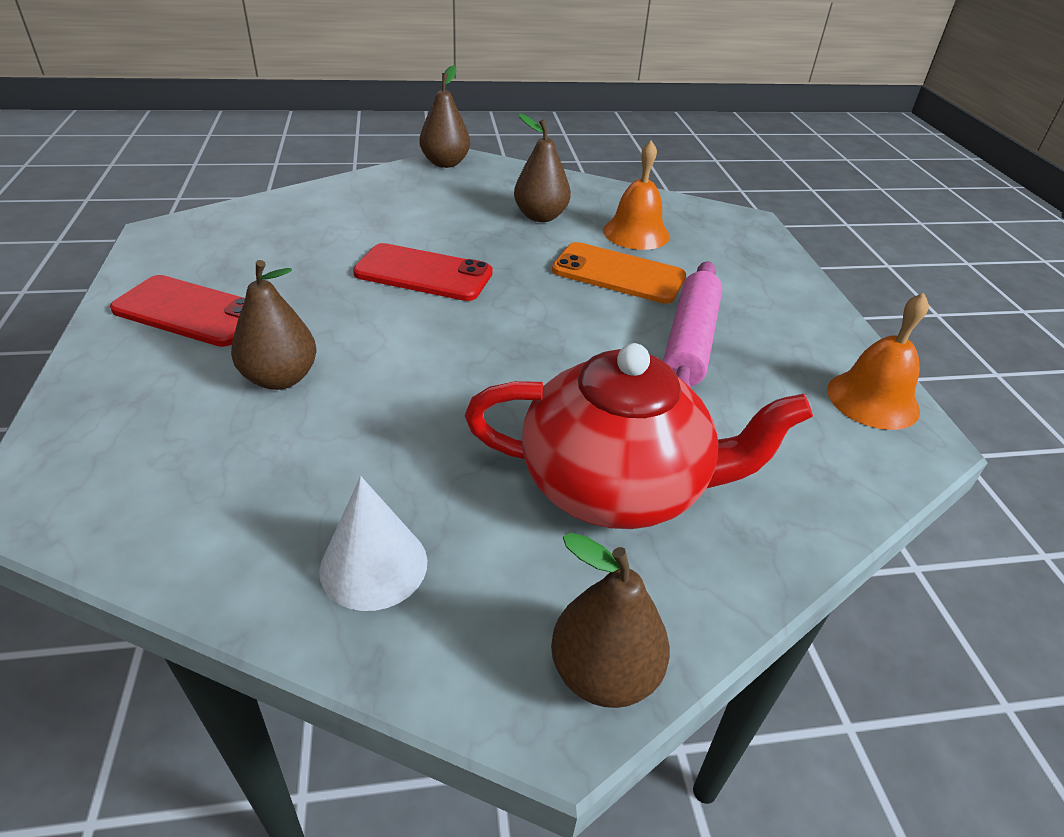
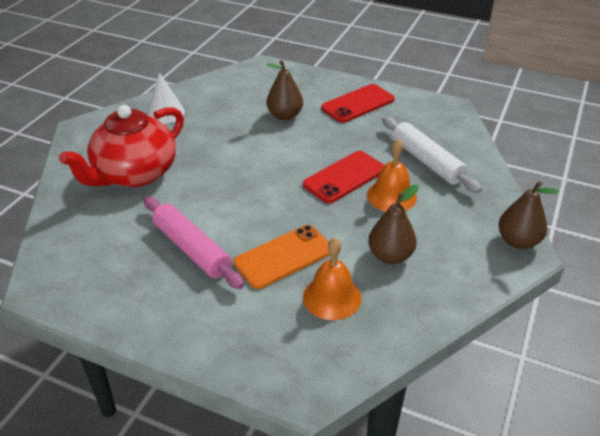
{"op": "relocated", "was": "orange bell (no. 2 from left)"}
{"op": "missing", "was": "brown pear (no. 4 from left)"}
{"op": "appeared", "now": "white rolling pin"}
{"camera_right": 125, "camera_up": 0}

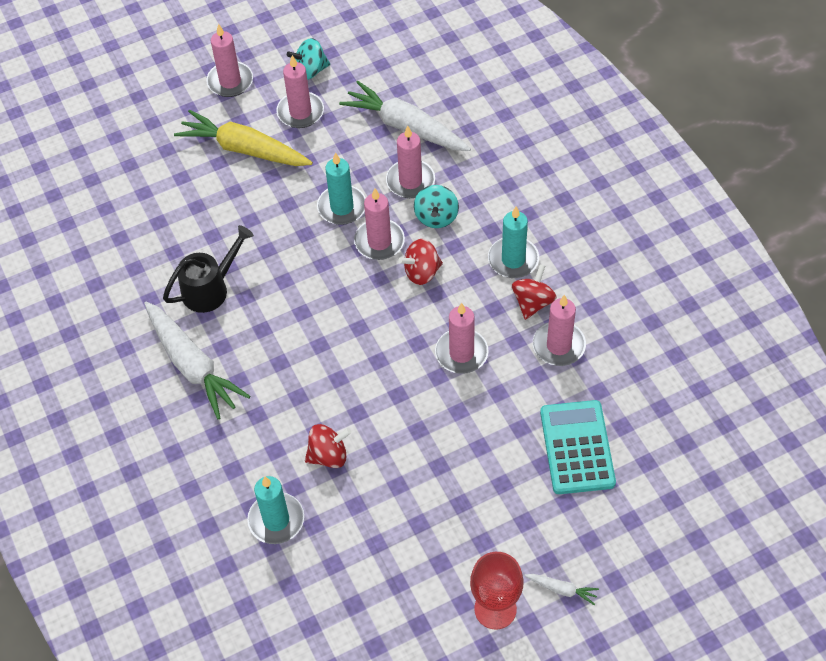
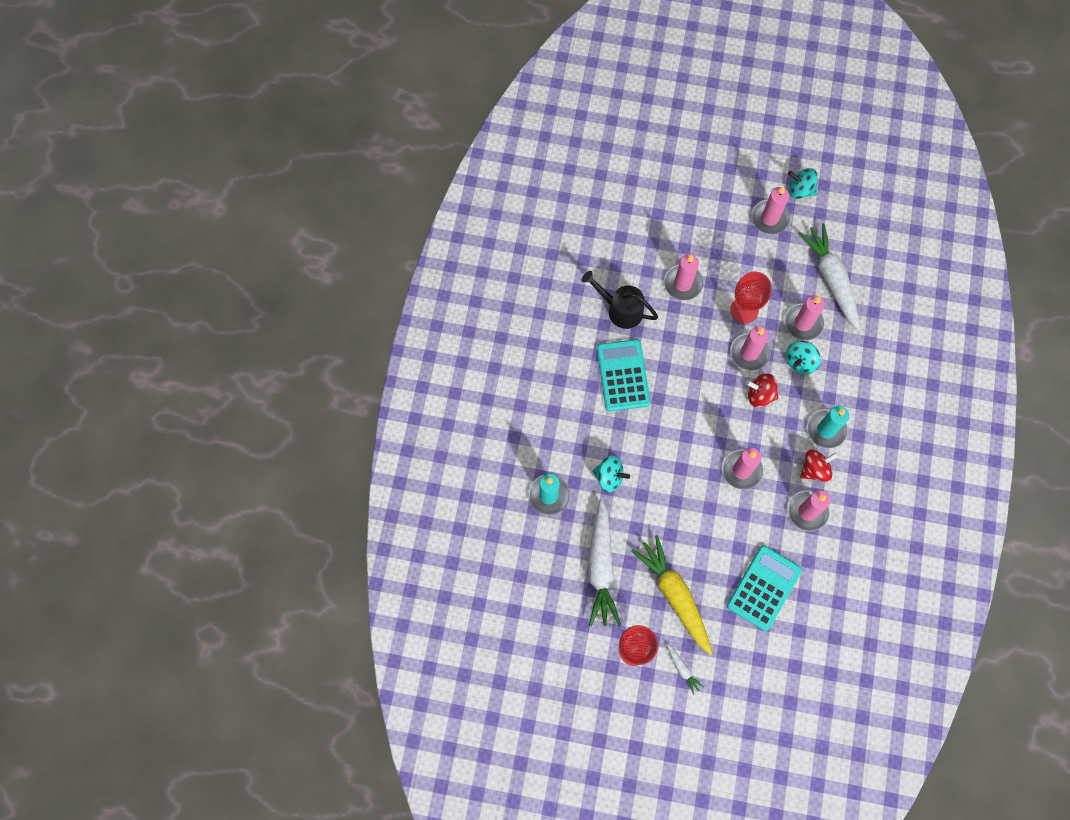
{"op": "relocated", "was": "pink candle (no. 1 from left)"}
{"op": "relocated", "was": "yellow carrot"}
{"op": "exchanged", "was": "turquoise candle (no. 2 from left)", "now": "red goblet (no. 2 from left)"}
{"op": "spun", "was": "black watering can", "clockwise": -150}
{"op": "relocated", "was": "white carrot (no. 1 from left)"}
{"op": "colour", "was": "red spinning top (no. 1 from left)", "now": "turquoise spinning top (no. 1 from left)"}
{"op": "appeared", "now": "turquoise calculator (no. 1 from left)"}
{"camera_right": 35, "camera_up": 15}

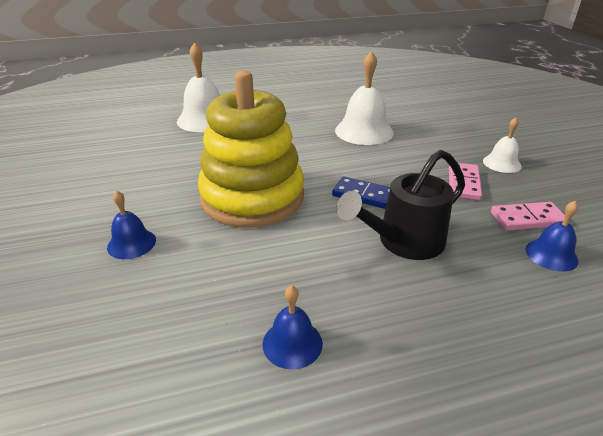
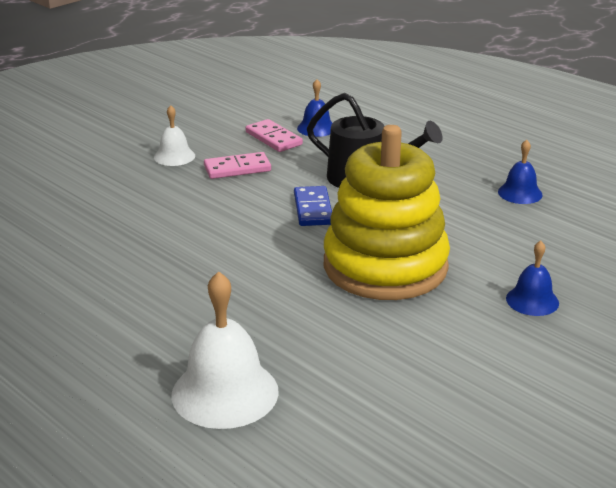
{"op": "missing", "was": "white bell (no. 2 from left)"}
{"camera_right": -120, "camera_up": -5}

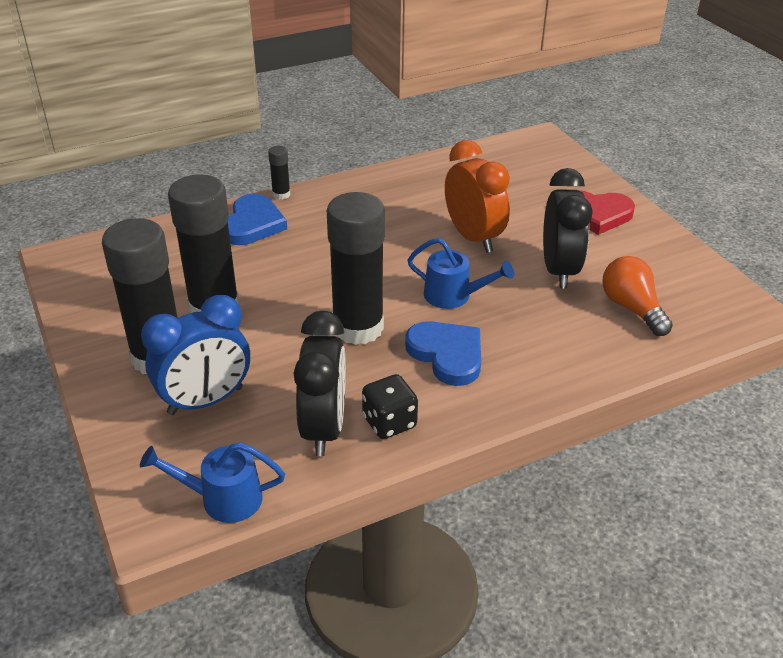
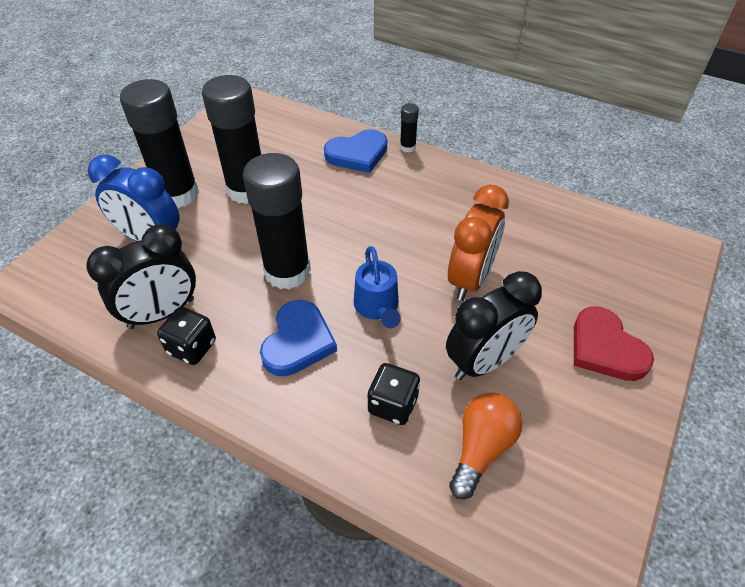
{"op": "missing", "was": "blue watering can (no. 1 from left)"}
{"op": "appeared", "now": "black dice (no. 2 from left)"}
{"camera_right": 55, "camera_up": 10}

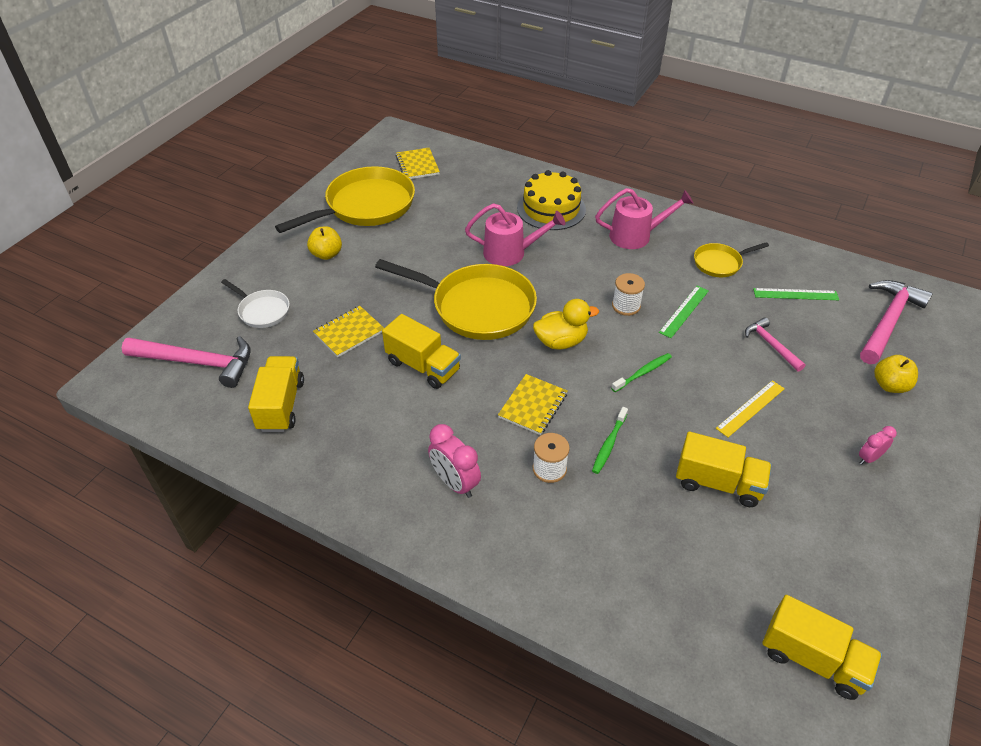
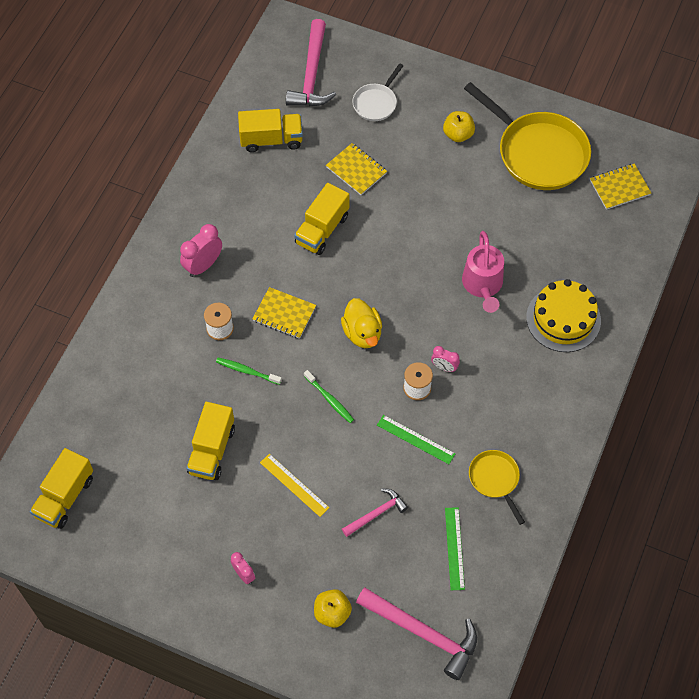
{"op": "missing", "was": "pink watering can (no. 2 from left)"}
{"op": "missing", "was": "yellow pan (no. 2 from left)"}
{"op": "appeared", "now": "pink clock (no. 3 from left)"}
{"camera_right": 85, "camera_up": 15}

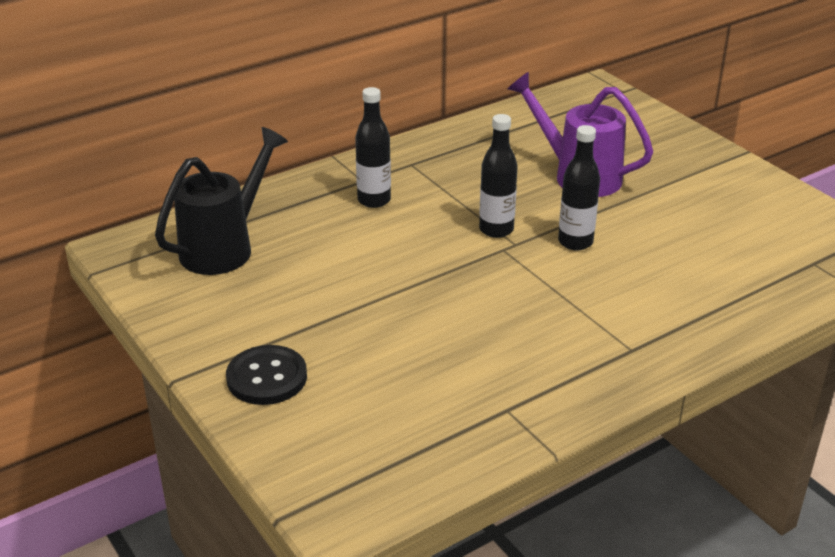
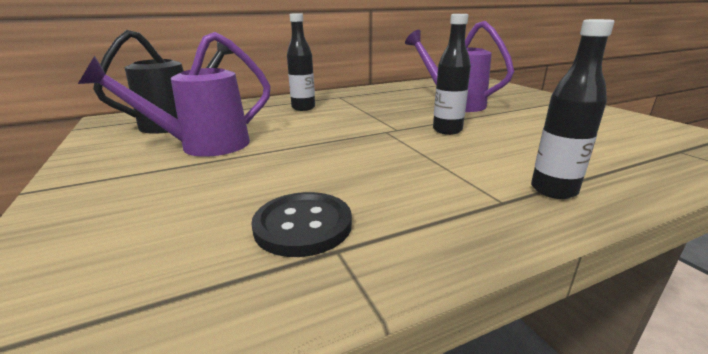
{"op": "relocated", "was": "black bottle (no. 2 from left in the first image)", "now": "black bottle (no. 3 from left)"}
{"op": "relocated", "was": "black button"}
{"op": "appeared", "now": "purple watering can (no. 1 from left)"}
{"camera_right": 10, "camera_up": -10}

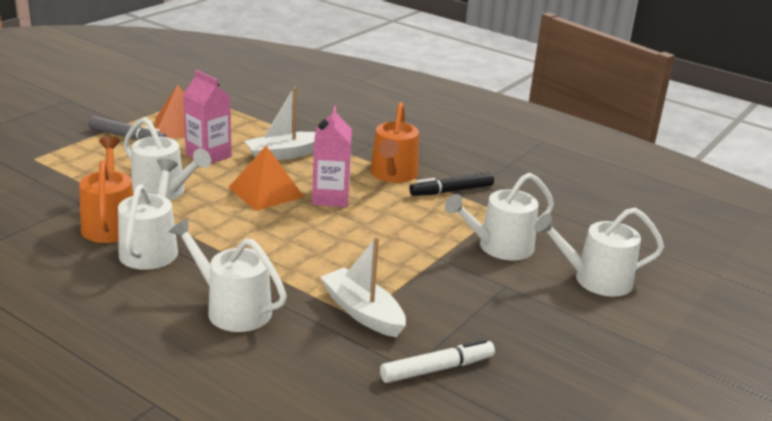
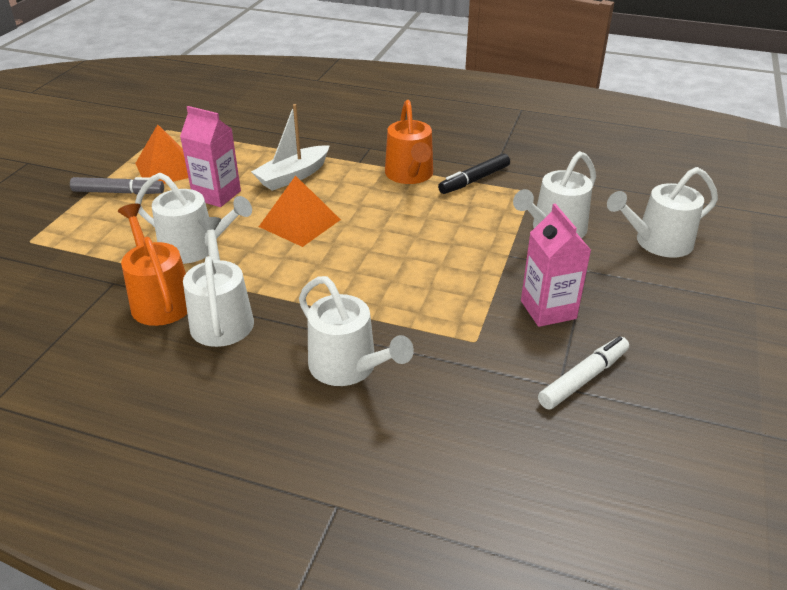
{"op": "relocated", "was": "pink carton (no. 2 from left)"}
{"op": "spun", "was": "white watering can (no. 3 from left)", "clockwise": -150}
{"op": "missing", "was": "white boat (no. 2 from left)"}
{"camera_right": -15, "camera_up": 10}

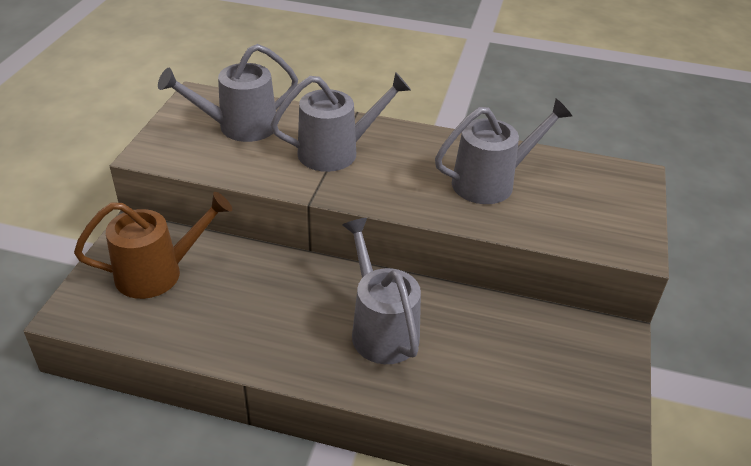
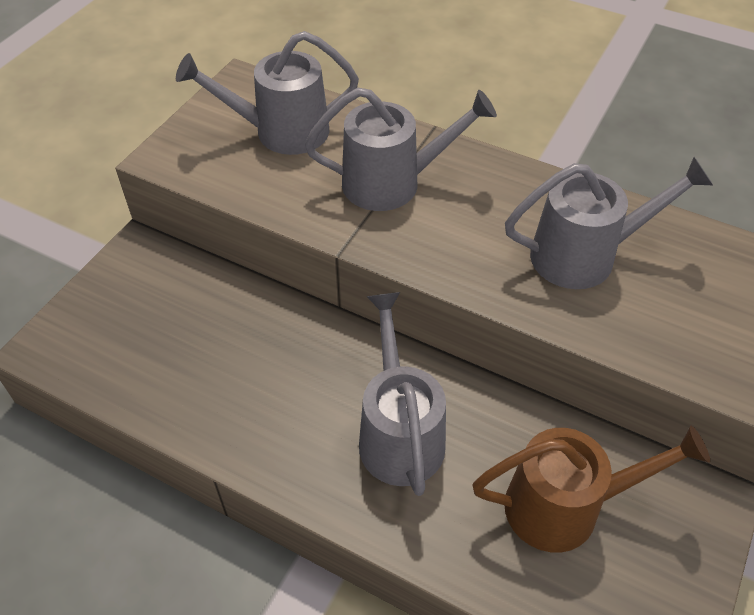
{"op": "relocated", "was": "brown watering can"}
{"camera_right": 15, "camera_up": 10}

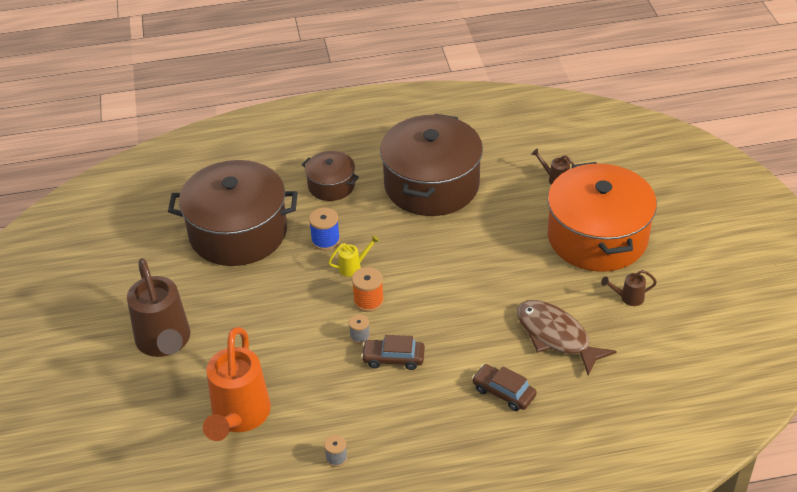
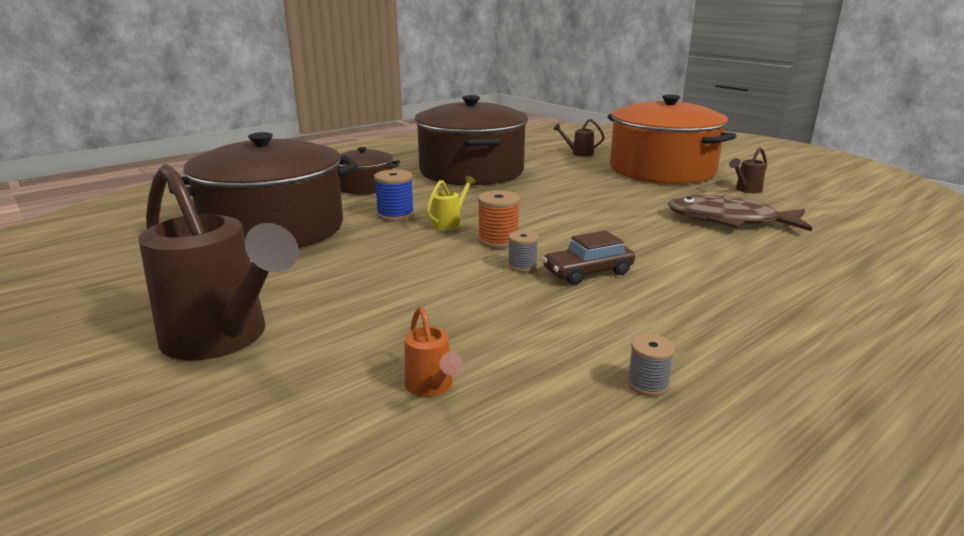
{"op": "size", "was": "orange watering can", "ratio": 0.42}
{"op": "missing", "was": "brown car (no. 2 from left)"}
{"camera_right": -30, "camera_up": -20}

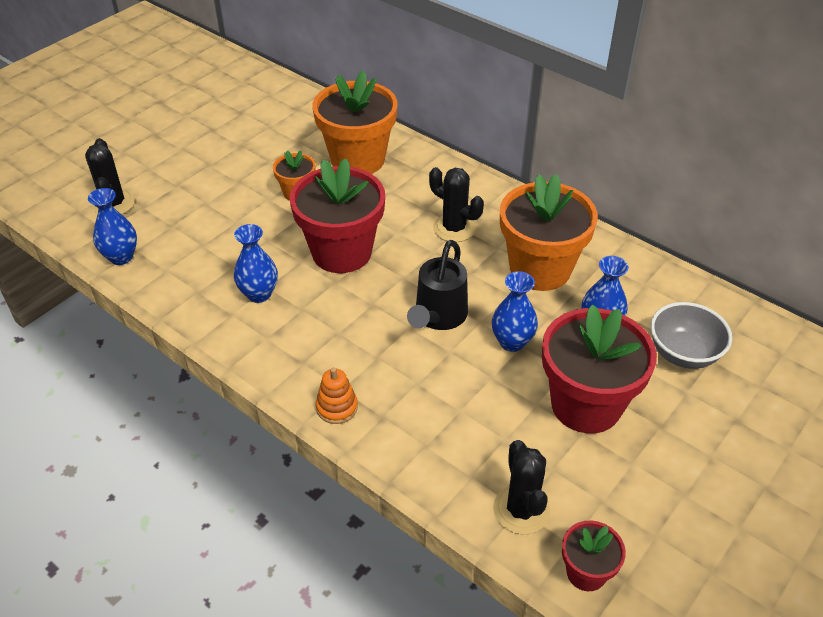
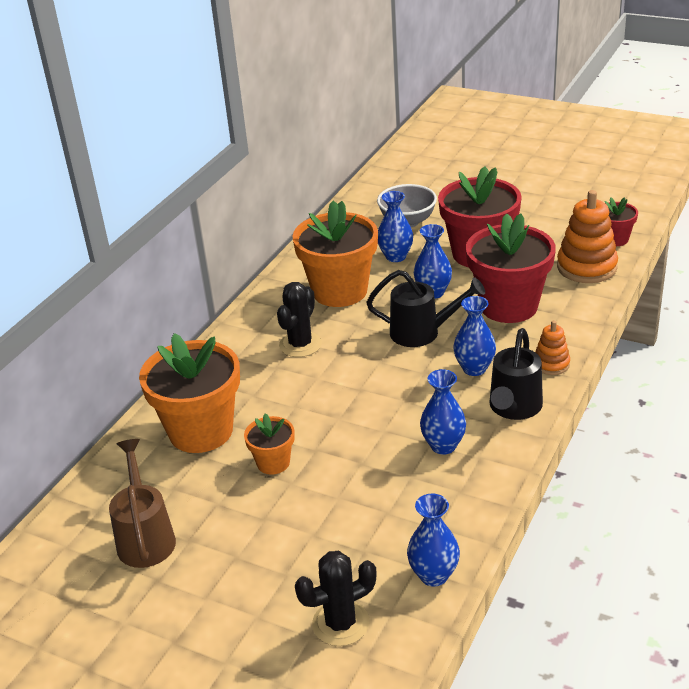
{"op": "relocated", "was": "red flower pot (no. 1 from left in the first image)", "now": "red flower pot (no. 2 from left)"}
{"op": "exchanged", "was": "black cactus (no. 3 from left)", "now": "orange stacking toy (no. 2 from left)"}
{"op": "appeared", "now": "blue vase (no. 5 from left)"}
{"op": "appeared", "now": "black watering can (no. 2 from left)"}
{"op": "appeared", "now": "brown watering can"}
{"camera_right": -100, "camera_up": -10}

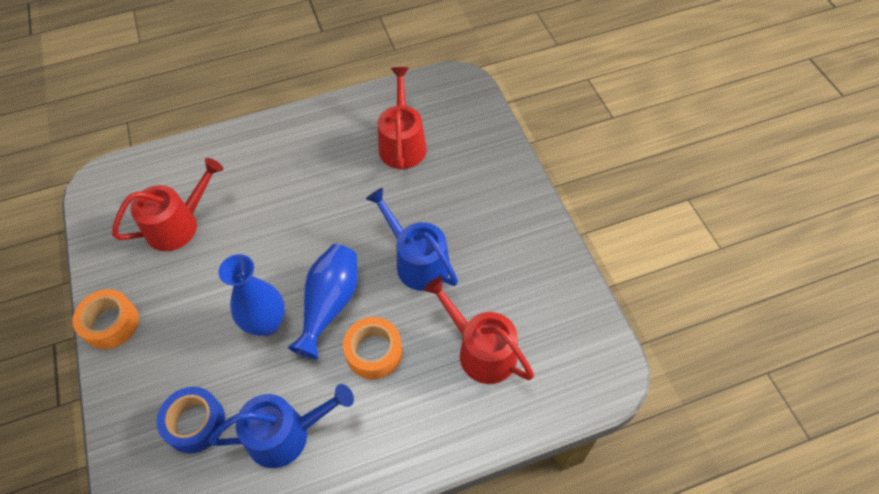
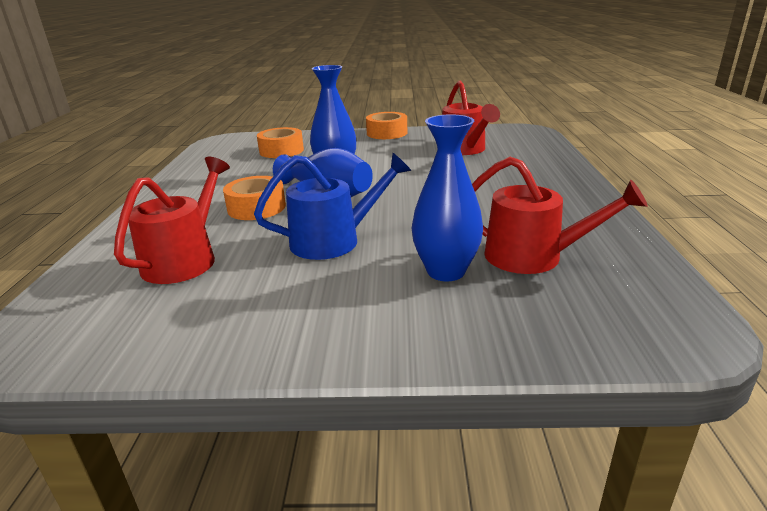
{"op": "spun", "was": "red watering can (no. 3 from left in the first image)", "clockwise": -45}
{"op": "missing", "was": "blue watering can (no. 1 from left)"}
{"op": "colour", "was": "blue tape", "now": "orange tape (no. 2 from left)"}
{"op": "appeared", "now": "blue vase (no. 3 from left)"}
{"camera_right": 110, "camera_up": -30}

